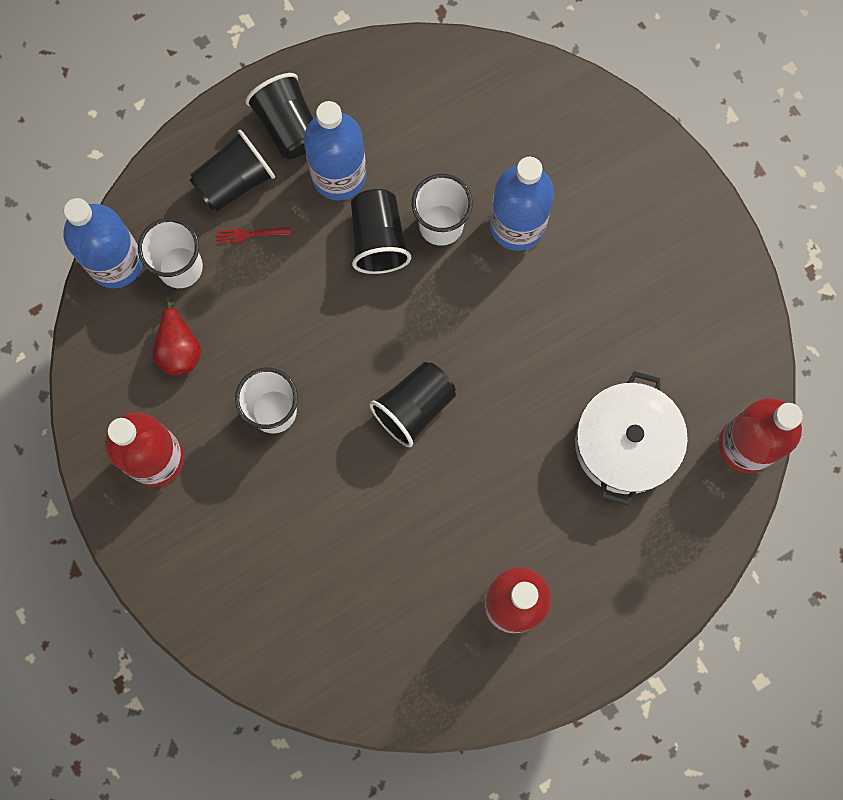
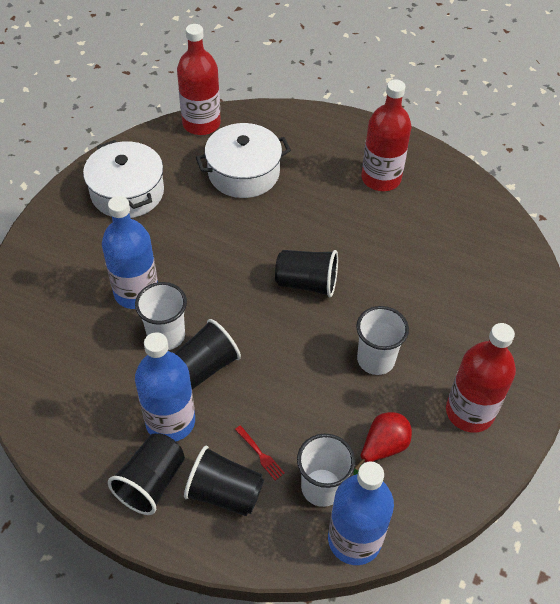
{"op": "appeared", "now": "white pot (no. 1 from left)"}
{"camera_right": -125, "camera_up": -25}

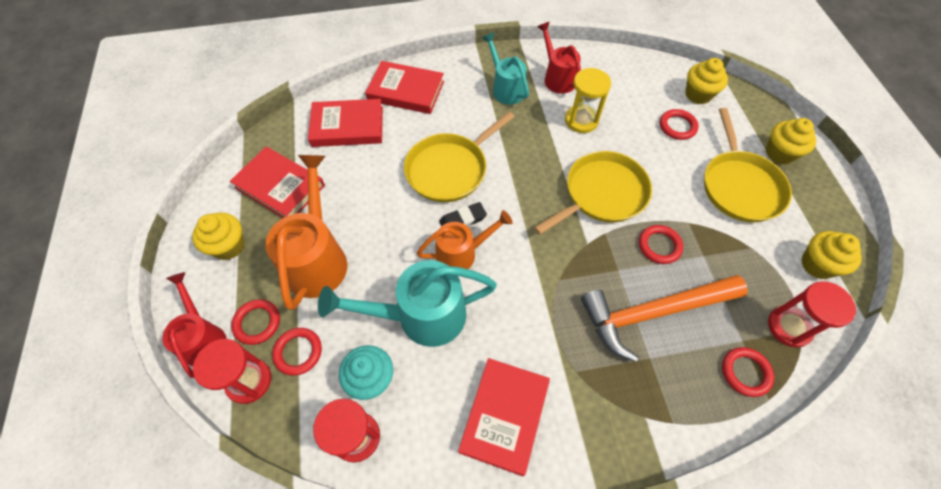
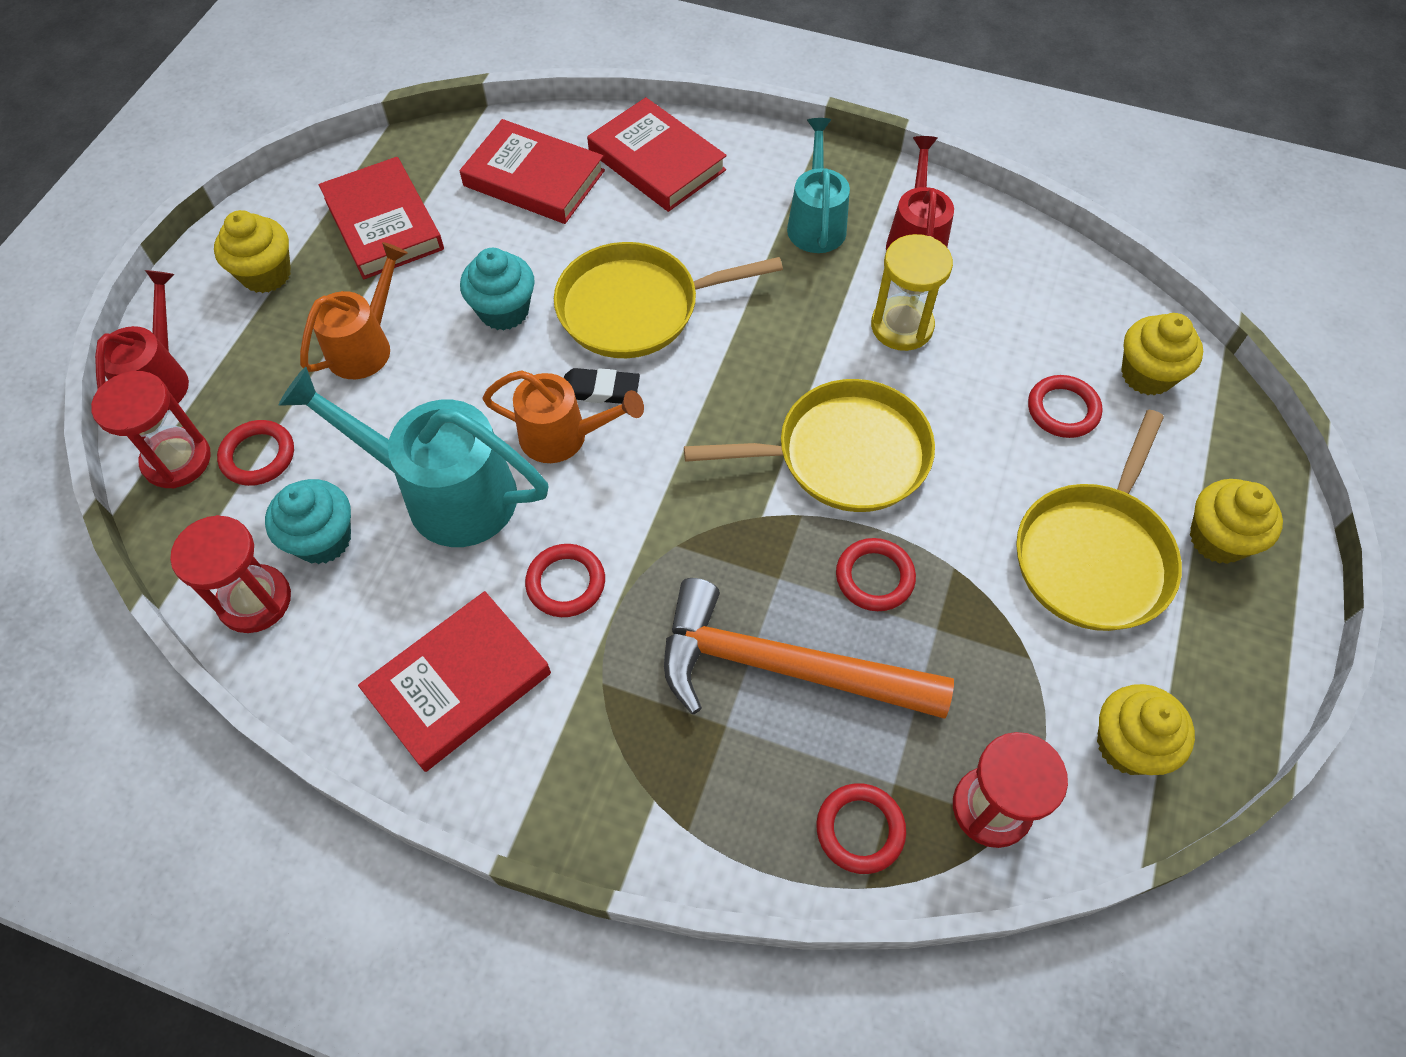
{"op": "size", "was": "orange watering can (no. 1 from left)", "ratio": 0.63}
{"op": "relocated", "was": "red ring (no. 1 from left in the first image)", "now": "red ring (no. 2 from left)"}
{"op": "appeared", "now": "turquoise cupcake (no. 2 from left)"}
{"camera_right": 30, "camera_up": 0}

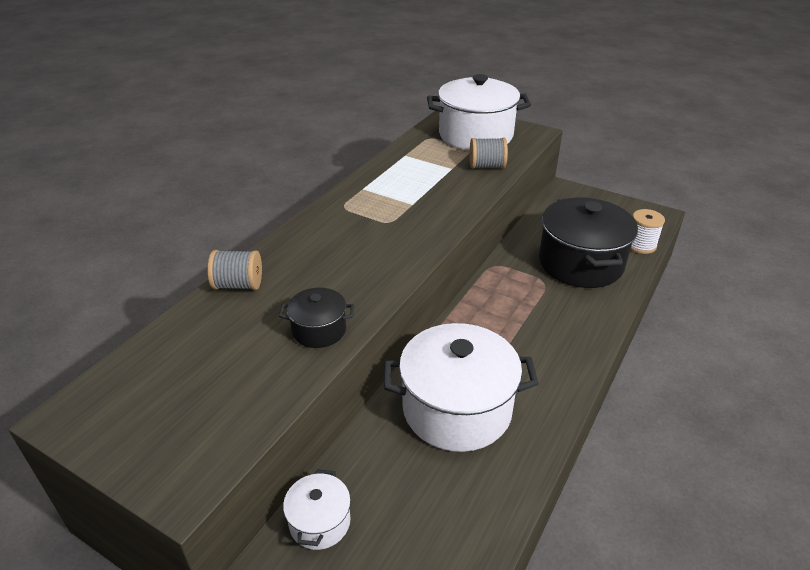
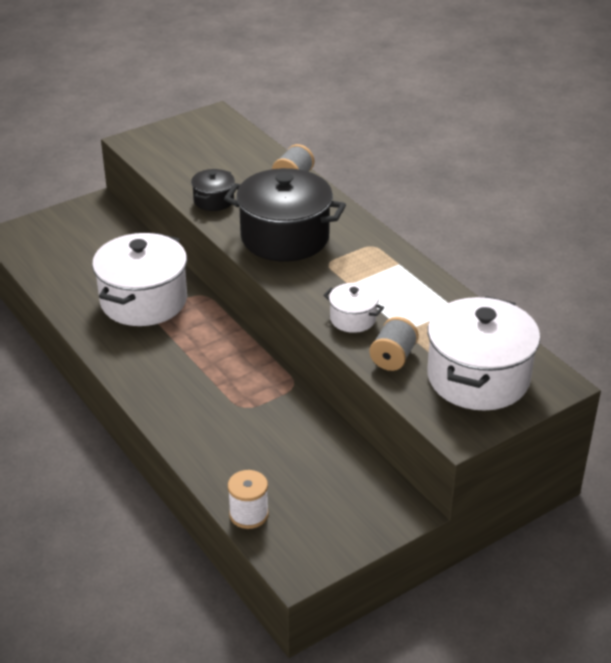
{"op": "relocated", "was": "black pot (no. 2 from left)"}
{"op": "relocated", "was": "white pot (no. 1 from left in the first image)", "now": "white pot (no. 2 from left)"}
{"camera_right": 115, "camera_up": 0}

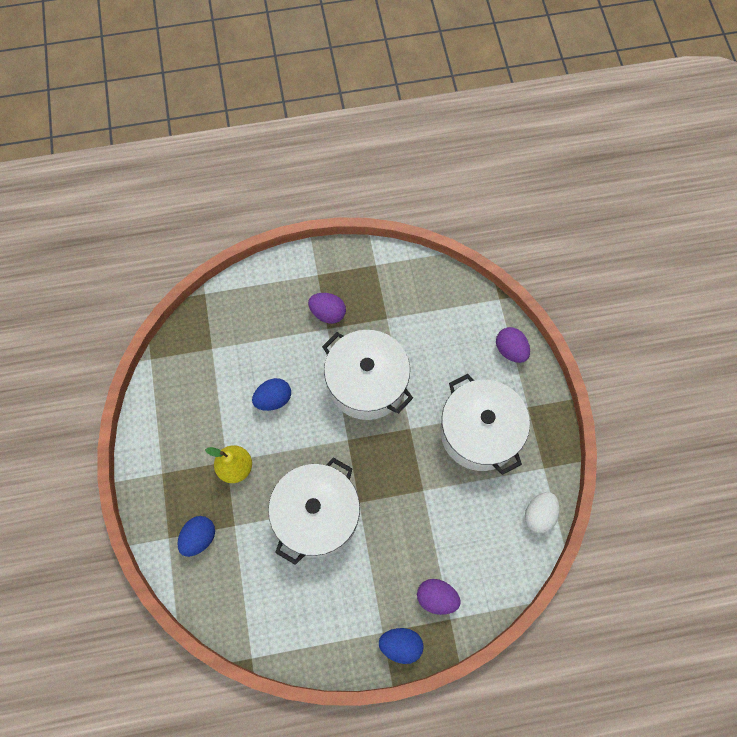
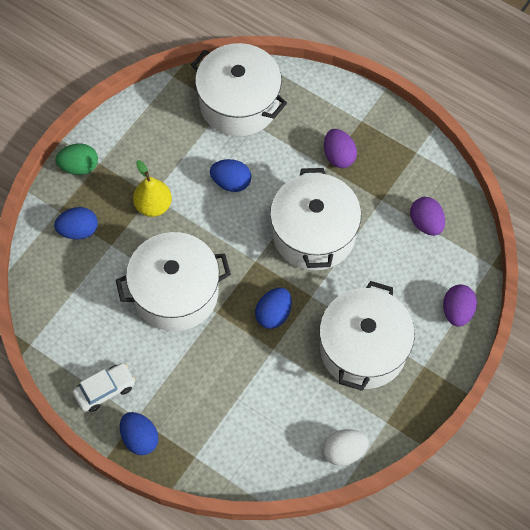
{"op": "relocated", "was": "purple egg (no. 2 from left)"}
{"op": "appeared", "now": "white pot (no. 2 from left)"}
{"op": "appeared", "now": "green egg"}
{"op": "appeared", "now": "blue egg (no. 4 from left)"}
{"op": "appeared", "now": "white car"}
{"camera_right": 45, "camera_up": -5}

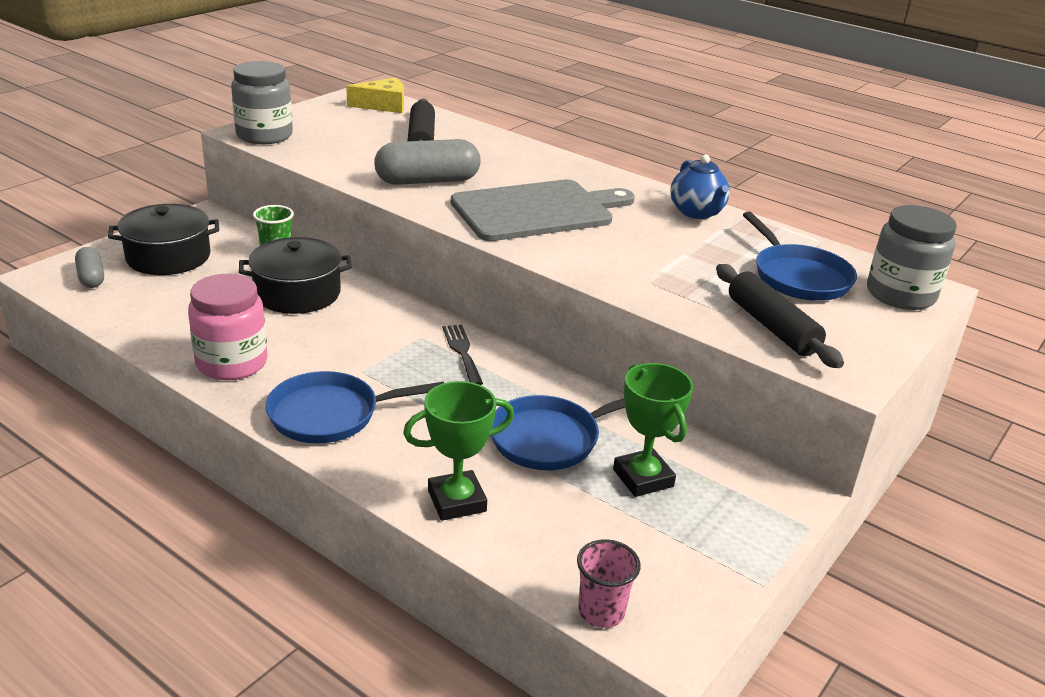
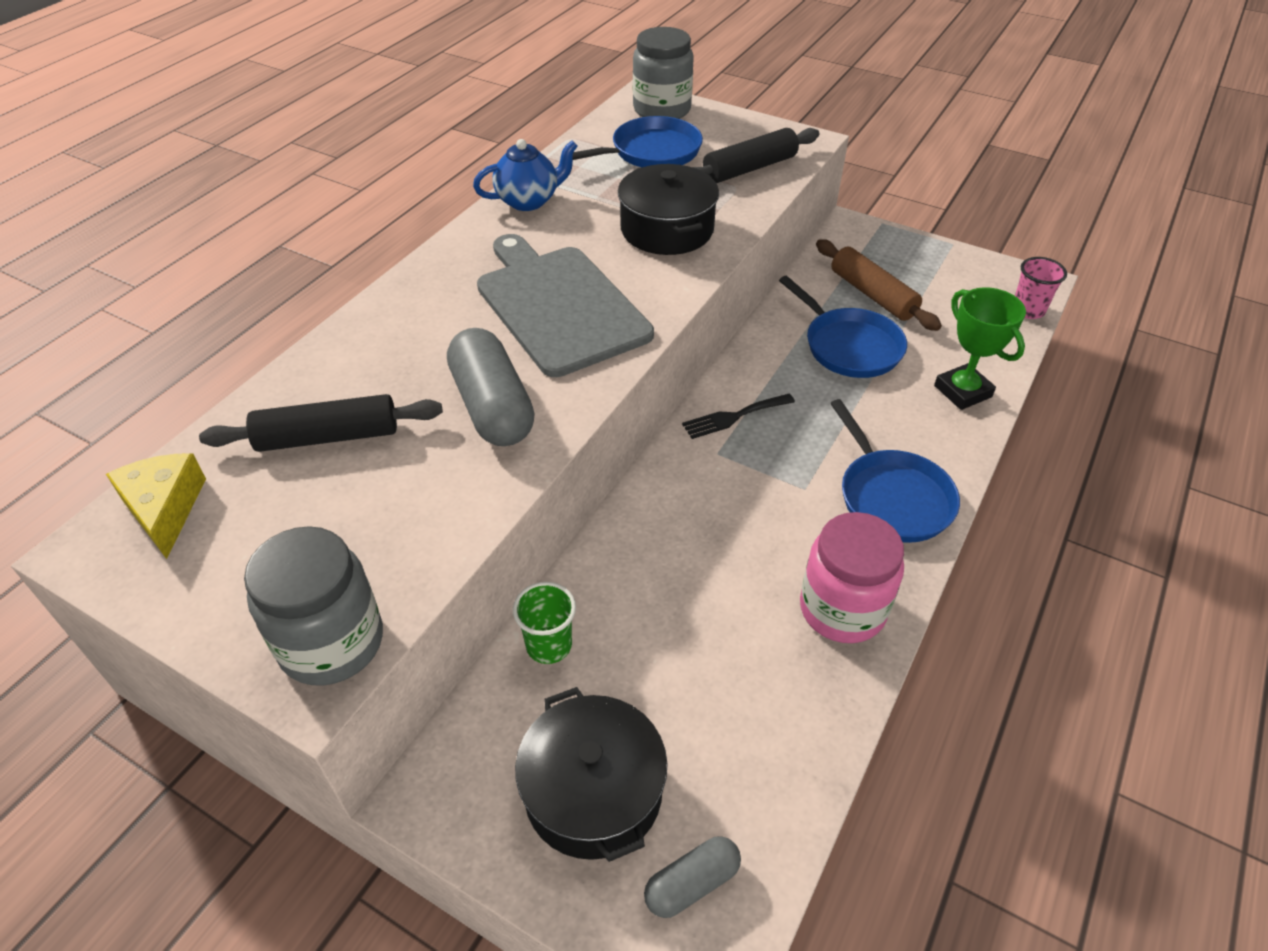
{"op": "relocated", "was": "black pot (no. 2 from left)"}
{"op": "exchanged", "was": "green trophy (no. 2 from left)", "now": "brown rolling pin"}
{"camera_right": -95, "camera_up": 15}

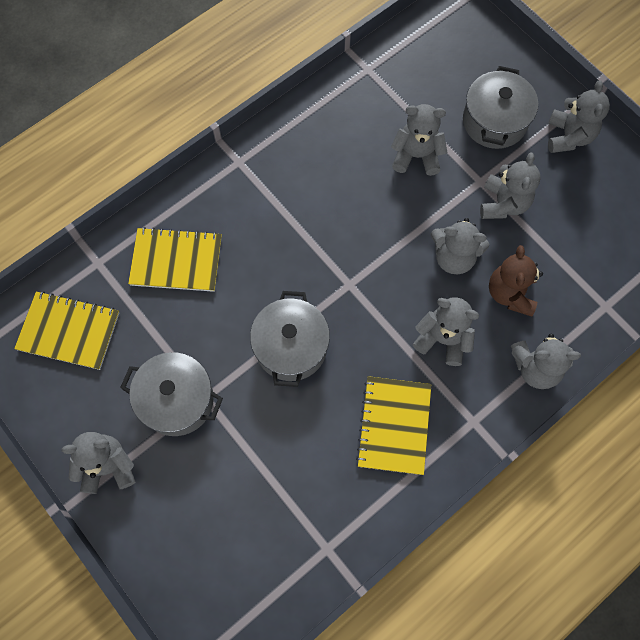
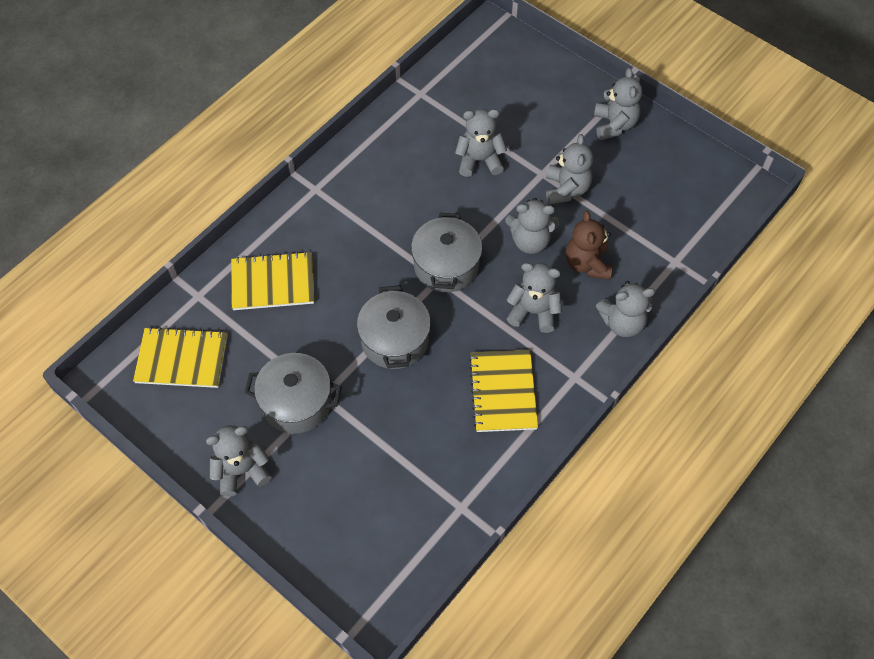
{"op": "relocated", "was": "grey pot (no. 3 from left)"}
{"camera_right": -10, "camera_up": -10}

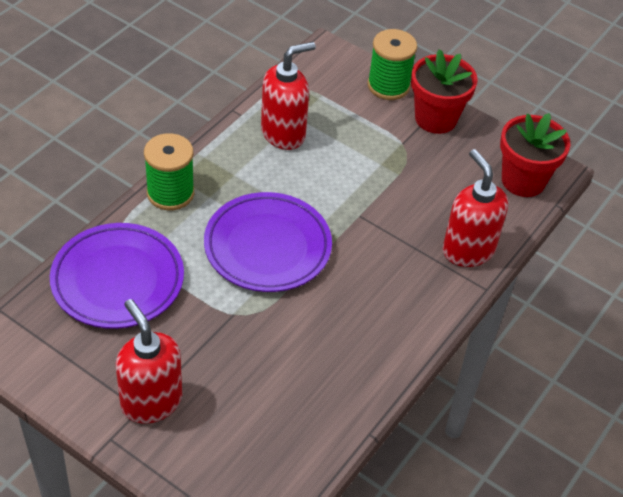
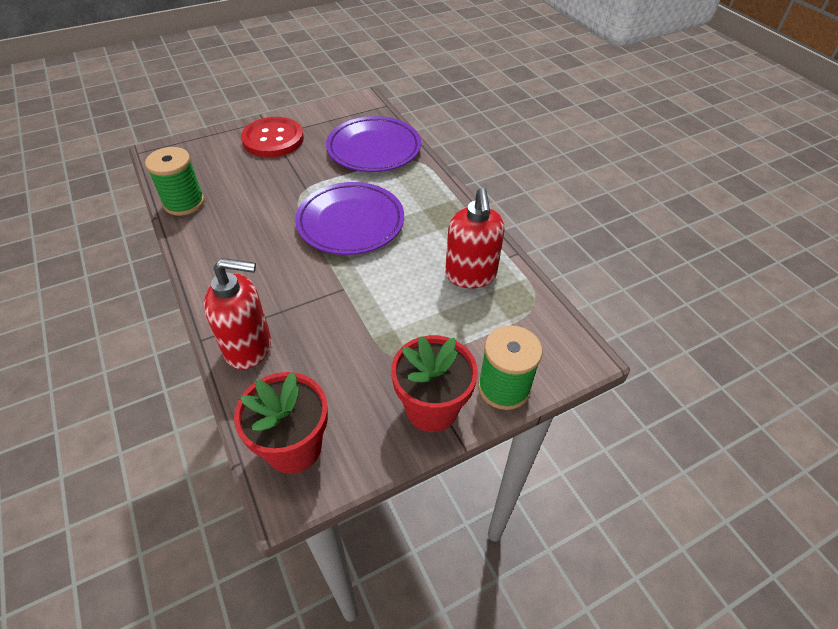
{"op": "relocated", "was": "green spool (no. 1 from left)"}
{"op": "exchanged", "was": "red soap dispenser (no. 1 from left)", "now": "red button"}
{"camera_right": 120, "camera_up": 0}

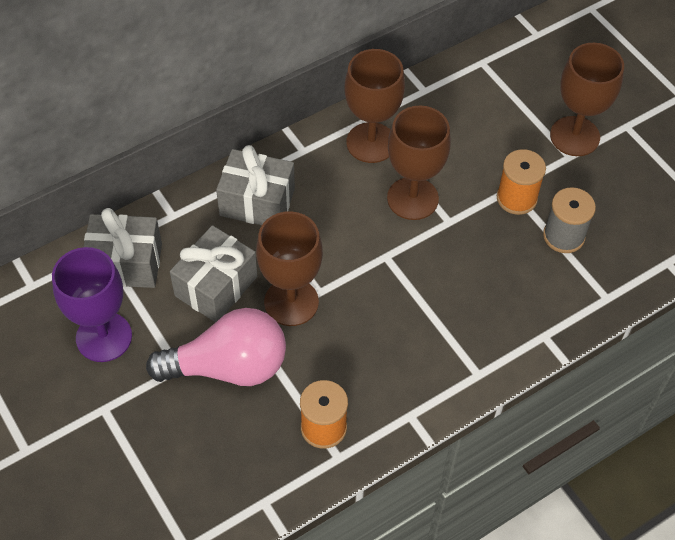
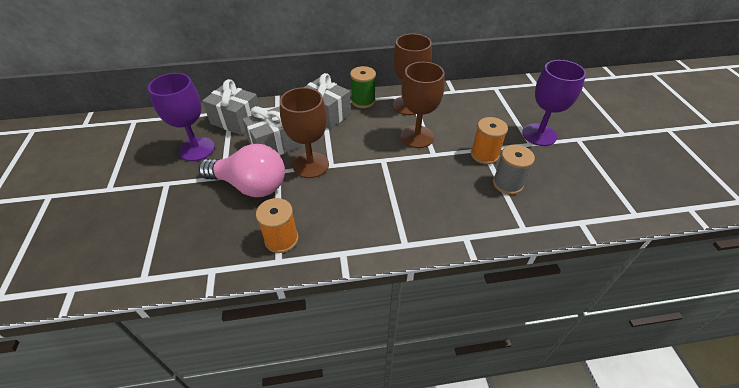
{"op": "colour", "was": "brown goblet (no. 4 from left)", "now": "purple goblet (no. 2 from left)"}
{"op": "appeared", "now": "green spool"}
{"camera_right": 25, "camera_up": -10}

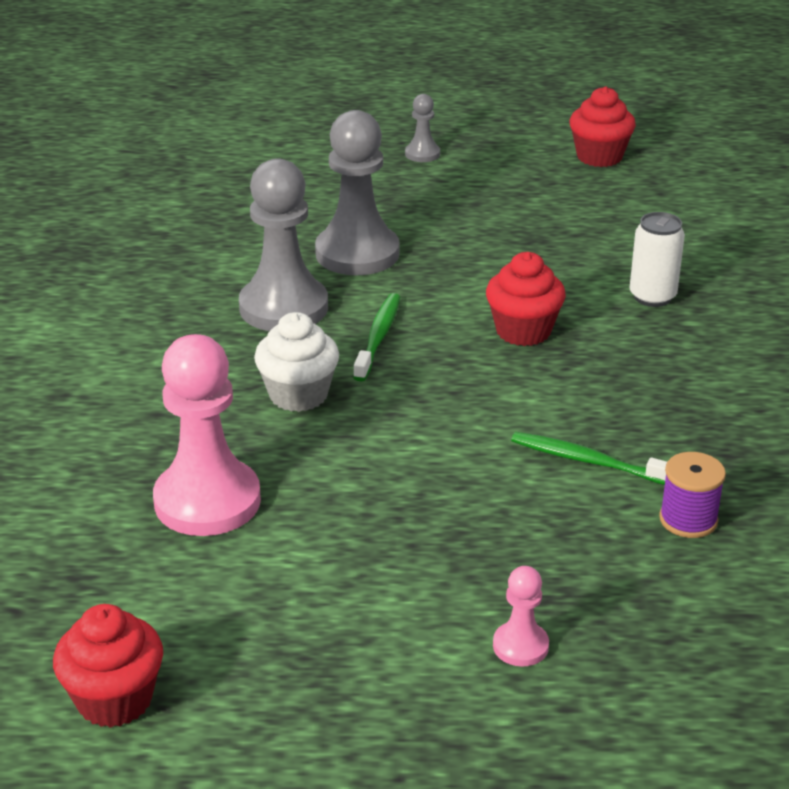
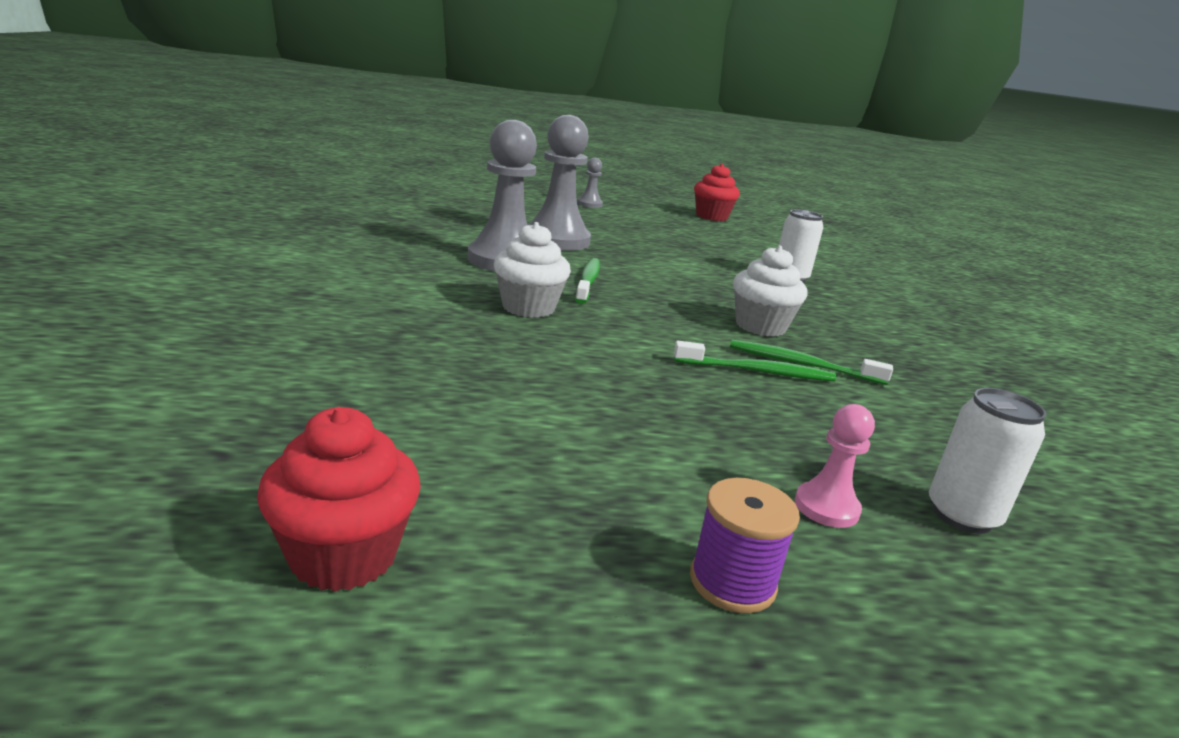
{"op": "missing", "was": "red cupcake (no. 2 from left)"}
{"op": "missing", "was": "pink pawn (no. 1 from left)"}
{"op": "relocated", "was": "purple spool"}
{"op": "appeared", "now": "white cupcake (no. 2 from left)"}
{"op": "appeared", "now": "green toothbrush (no. 2 from left)"}
{"op": "appeared", "now": "white can (no. 2 from left)"}
{"camera_right": -10, "camera_up": -10}

